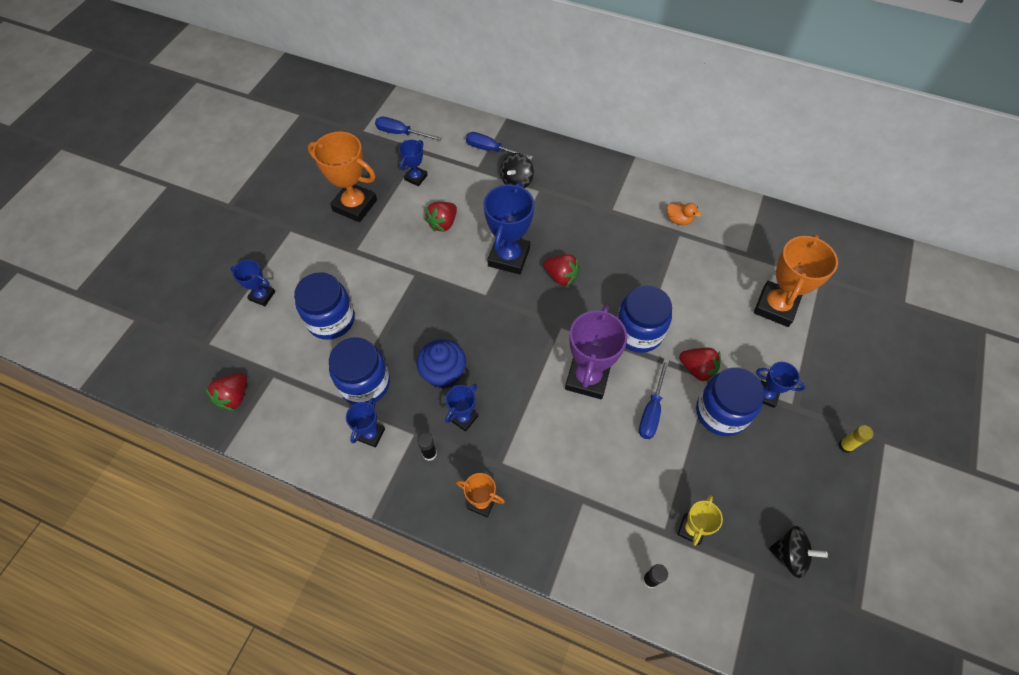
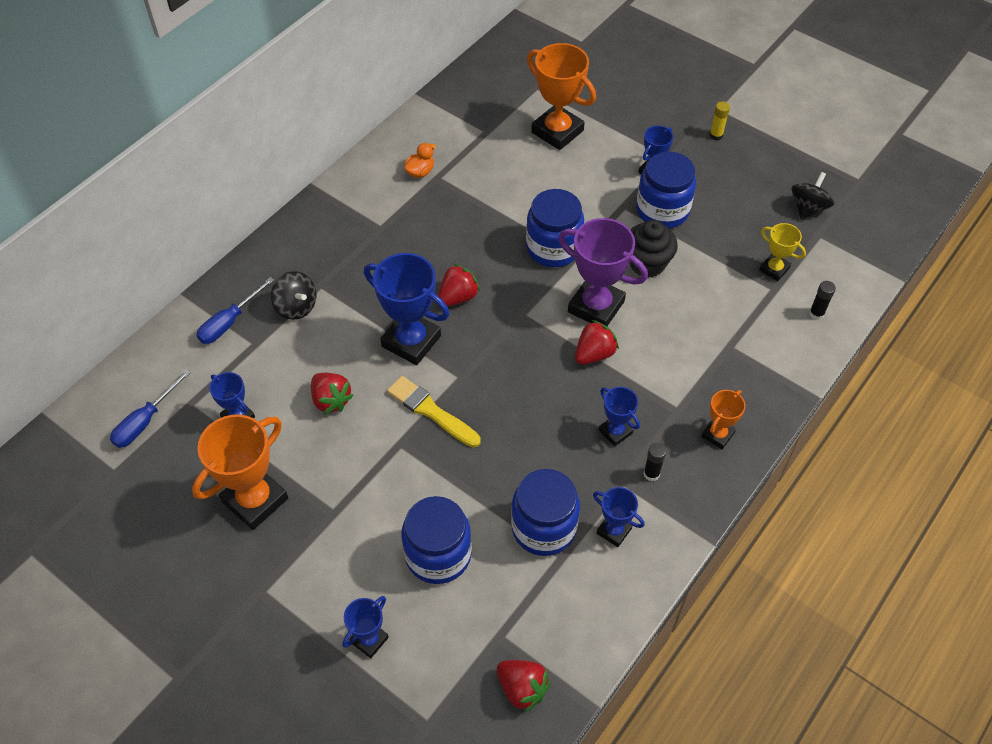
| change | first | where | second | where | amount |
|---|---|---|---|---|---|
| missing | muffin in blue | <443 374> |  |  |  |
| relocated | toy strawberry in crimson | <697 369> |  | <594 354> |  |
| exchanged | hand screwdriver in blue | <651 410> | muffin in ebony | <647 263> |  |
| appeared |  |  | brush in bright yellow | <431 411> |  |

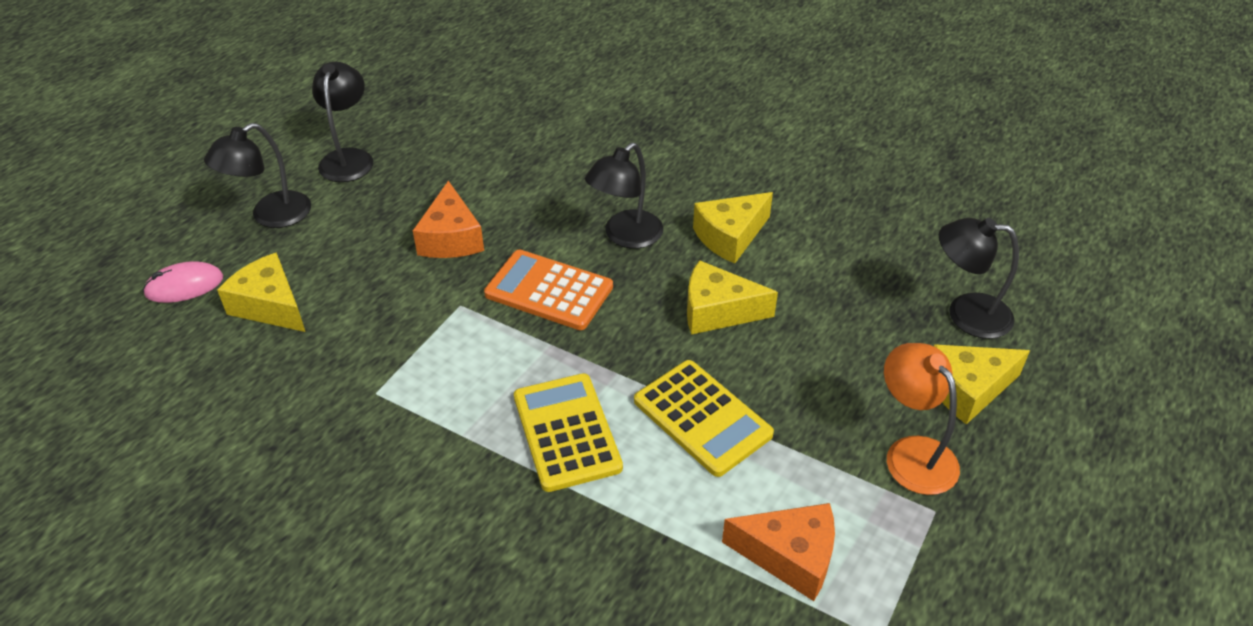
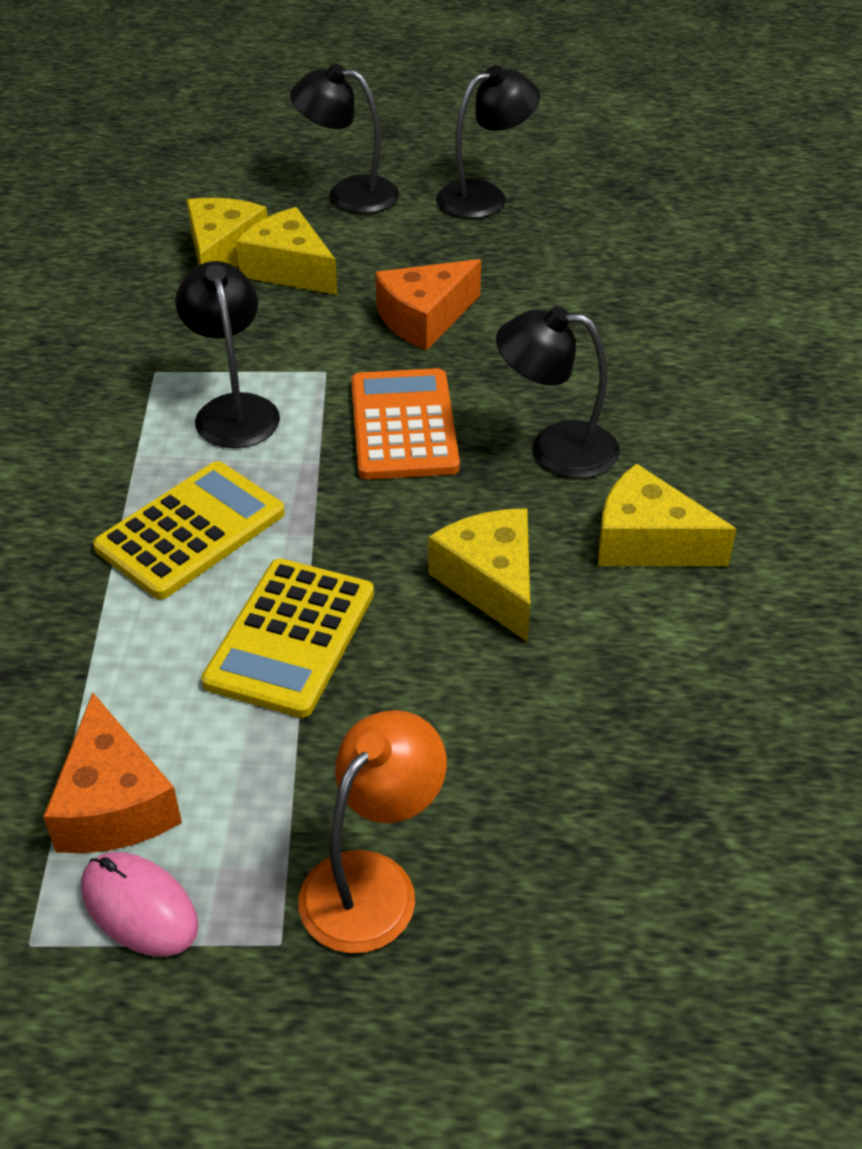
| change | first | where | second | where | amount |
|---|---|---|---|---|---|
| relocated | lamp in ebony | <966 313> |  | <234 409> |  |
| relocated | PC mouse in rosy | <184 286> |  | <139 907> |  |
| relocated | cheese wedge in bright yellow | <968 389> |  | <289 269> |  |

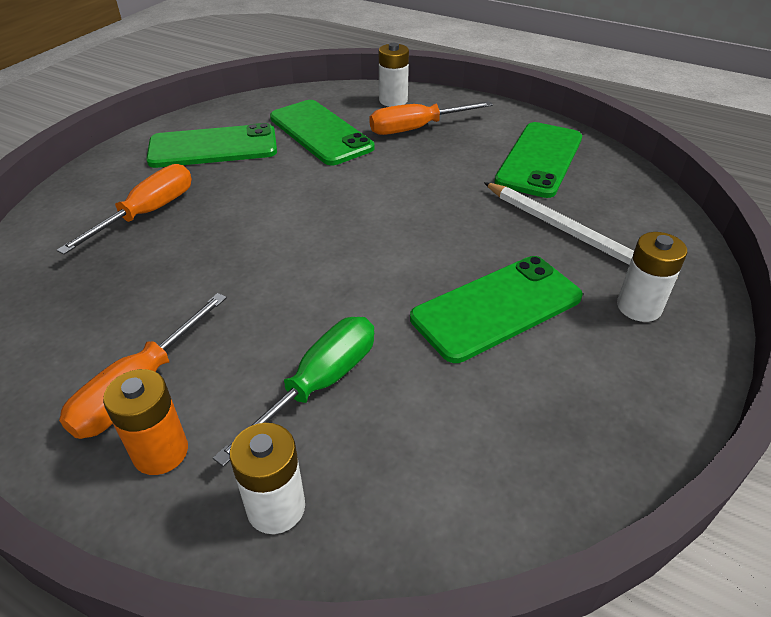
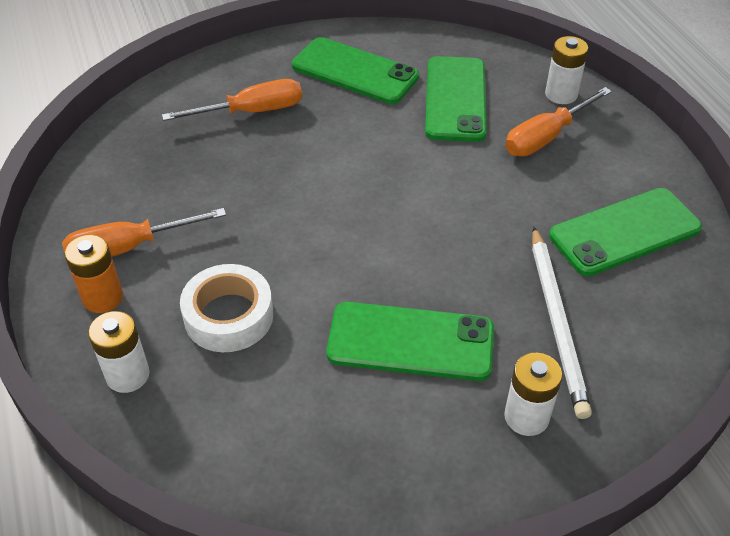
| change | first | where | second | where | amount |
|---|---|---|---|---|---|
| spun | hand screwdriver in orange-coloured | <416 129> |  | <546 137> | 60 degrees counterclockwise |
| exchanged | hand screwdriver in green | <319 384> | sticky tape in white | <229 316> |  |

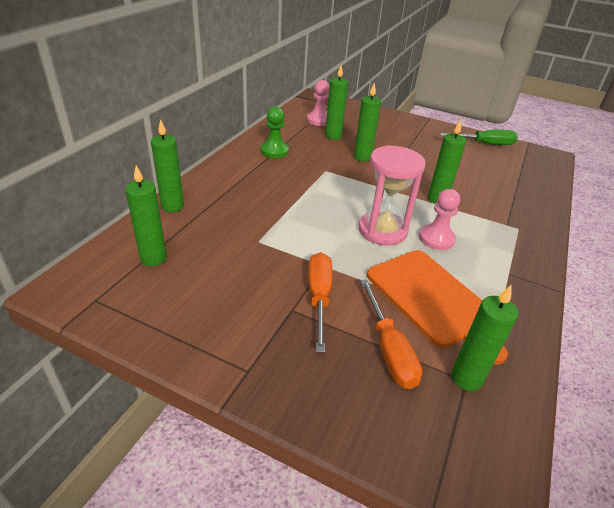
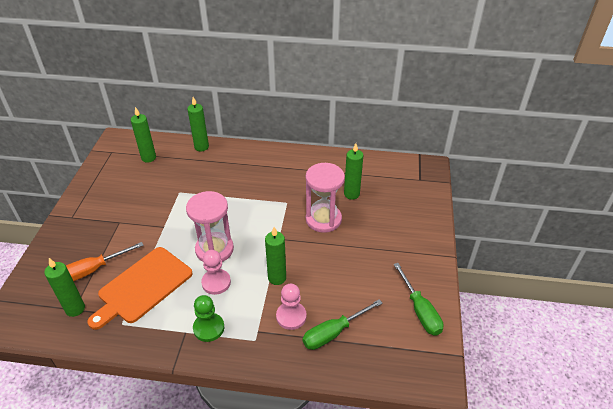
| change | first | where | second | where | amount |
|---|---|---|---|---|---|
| relocated | pawn in rosy | <319 120> |  | <291 316> |  |
| exchanged | pillar candle in green | <362 157> | sandglass in rosy | <323 219> |  |
| relocated | pawn in green | <274 151> |  | <208 328> |  |
| missing | hand screwdriver in orange-coloured | <319 297> |  |  |  |
| appeared |  |  | hand screwdriver in green | <333 332> |  |

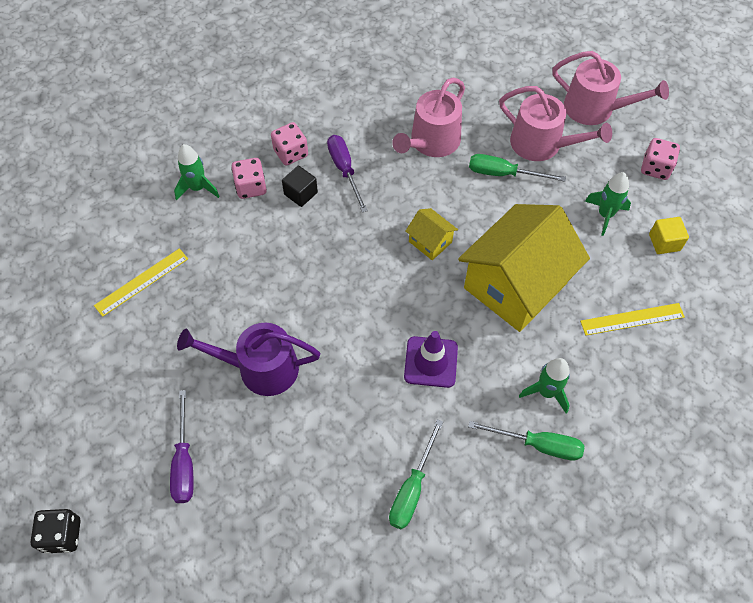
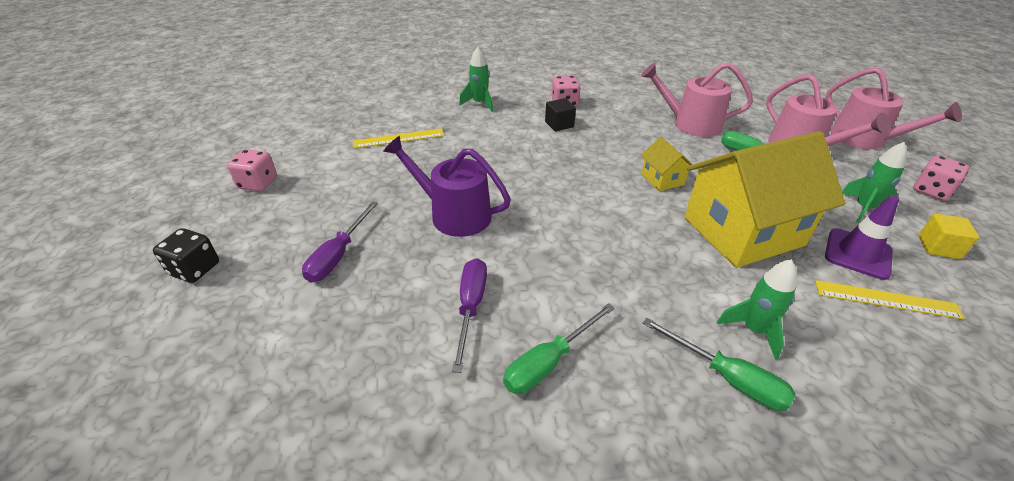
| change | first | where | second | where | amount |
|---|---|---|---|---|---|
| spun | watering can in rosy | <431 142> |  | <690 124> | 45 degrees clockwise |
| relocated | hand screwdriver in purple | <344 170> |  | <471 307> |  |
| relocated | dice in rosy | <251 187> |  | <258 183> |  |
| relocated | road cone in purple | <431 362> |  | <857 254> |  |

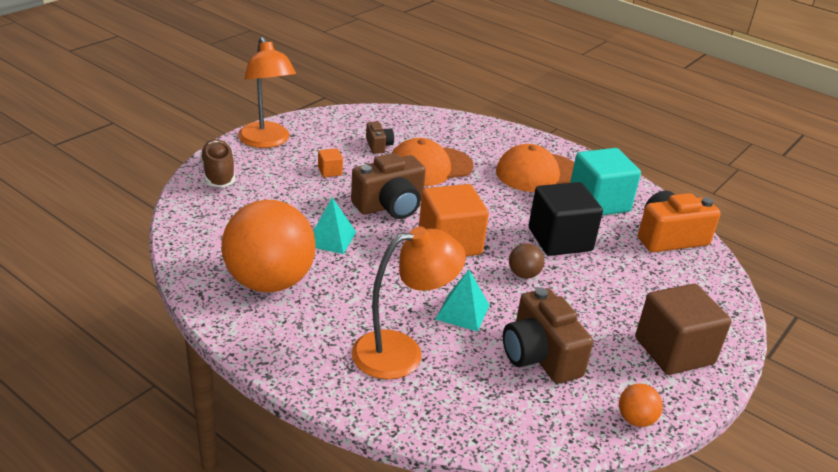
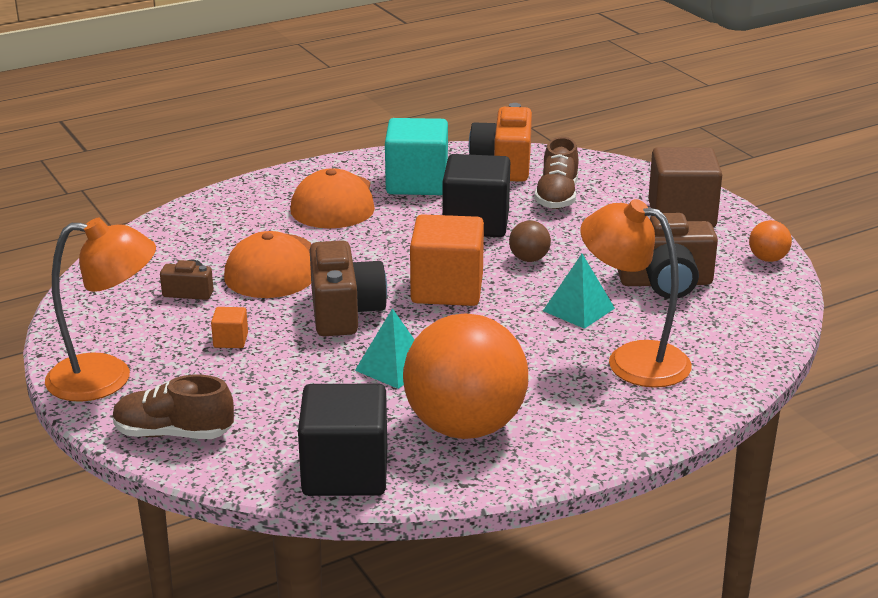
| change | first | where | second | where | amount |
|---|---|---|---|---|---|
| spun | lamp in orange-coloured | <402 352> |  | <632 360> | 60 degrees counterclockwise |
| appeared |  |  | lace-up shoe in russet | <557 197> |  |
| appeared |  |  | block in ebony | <345 472> |  |

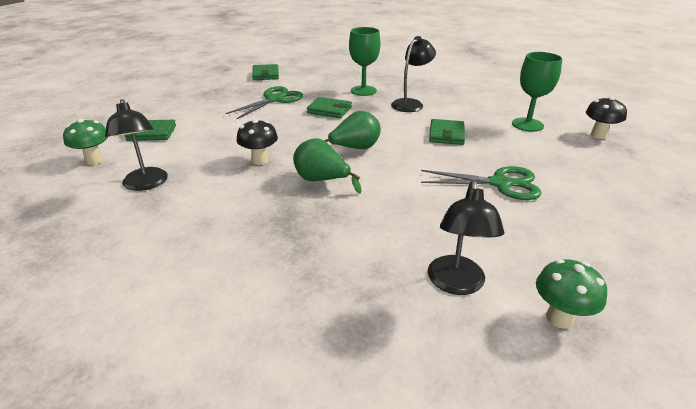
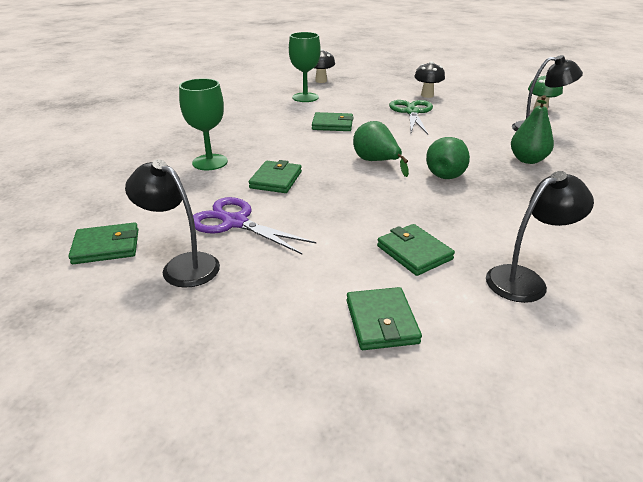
| change | first | where | second | where | amount |
|---|---|---|---|---|---|
| relocated | lamp in ebony | <411 103> |  | <182 265> |  |
| colour | pair of scissors in green | <274 99> | pair of scissors in purple | <235 222> |  |
| missing | mushroom in green | <94 160> |  |  |  |
| relocated | mushroom in ebony | <260 160> |  | <427 95> |  |
| appeared |  |  | pear in green | <527 160> |  |
| appeared |  |  | wallet in green | <414 252> |  |

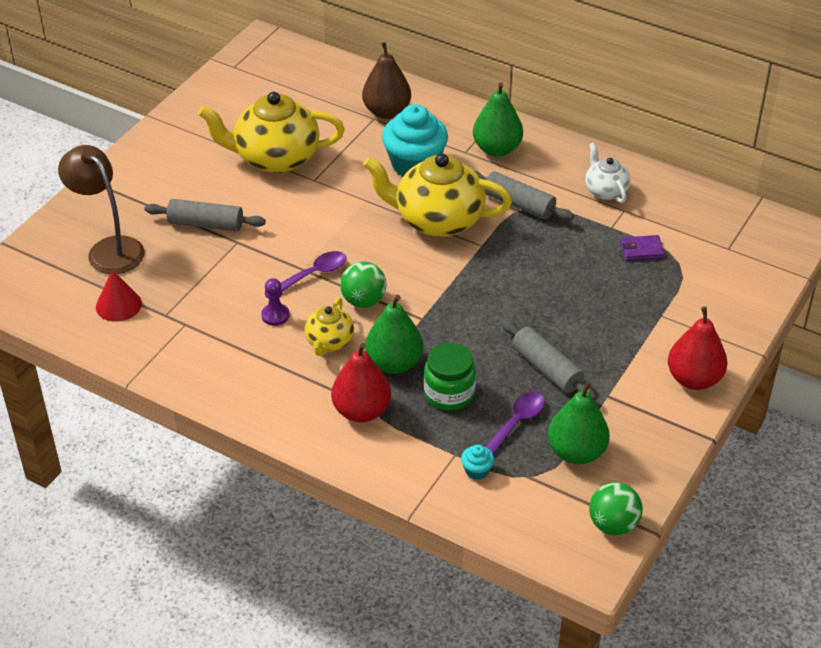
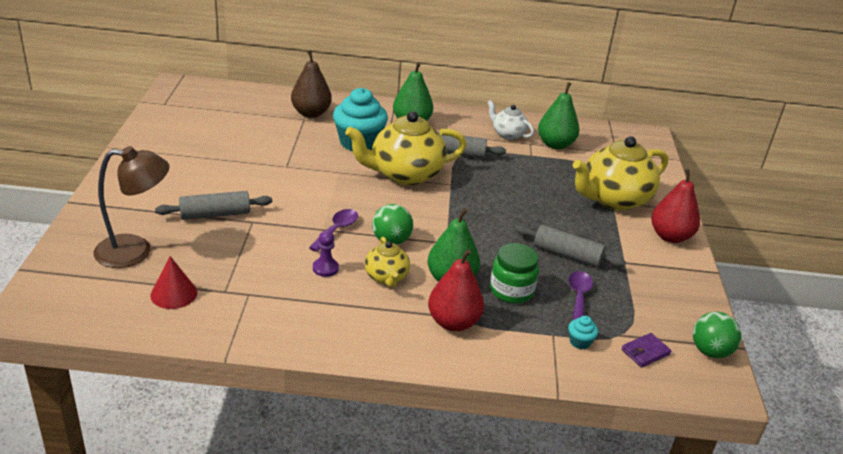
| change | first | where | second | where | amount |
|---|---|---|---|---|---|
| relocated | tea pot in bright yellow | <275 158> |  | <613 199> |  |
| spun | lamp in russet | <109 249> |  | <135 251> | 150 degrees clockwise |
| relocated | wallet in purple | <642 250> |  | <645 352> |  |
| relocated | pear in green | <576 452> |  | <555 144> |  |

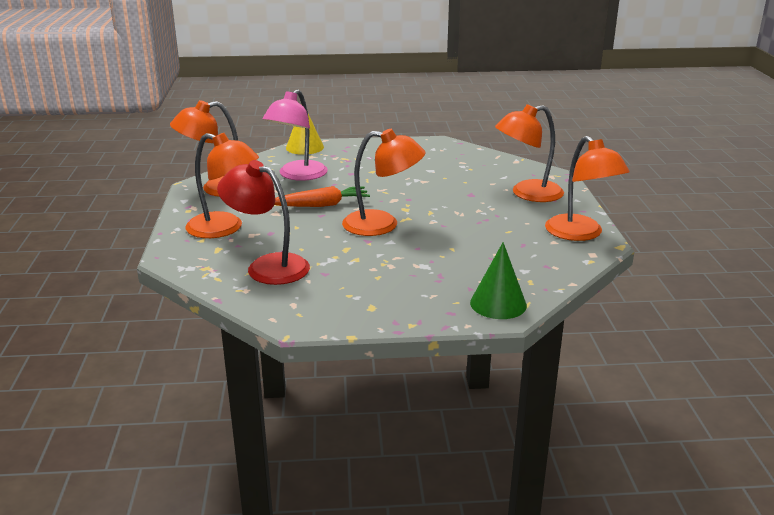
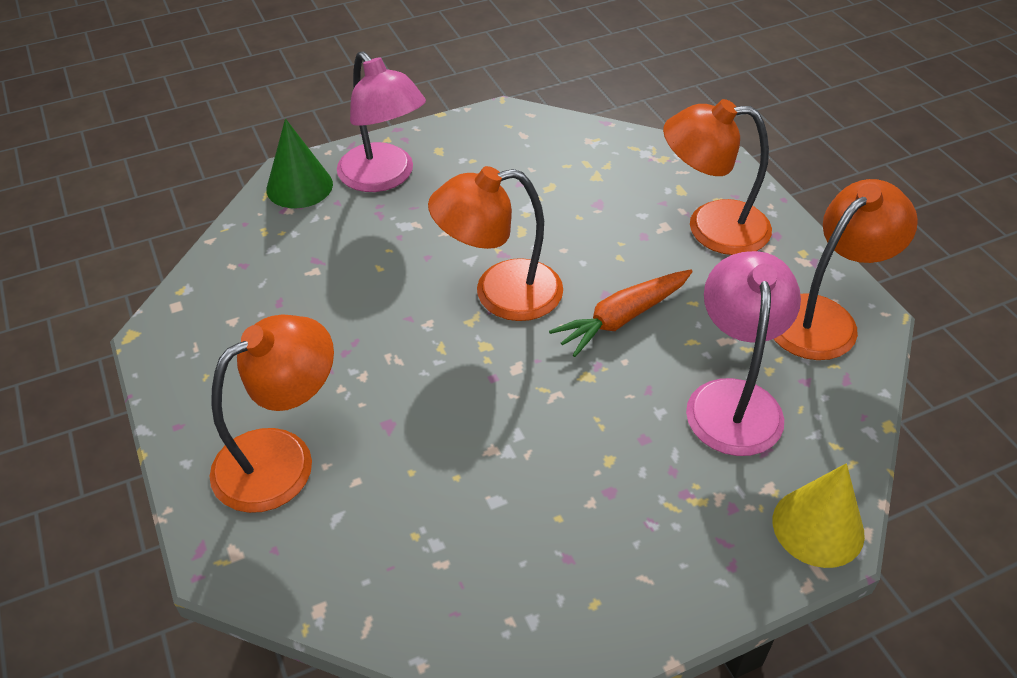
| change | first | where | second | where | amount |
|---|---|---|---|---|---|
| missing | lamp in orange-coloured | <580 234> |  |  |  |
| missing | lamp in crimson | <267 266> |  |  |  |
| appeared |  |  | lamp in rosy | <384 177> |  |

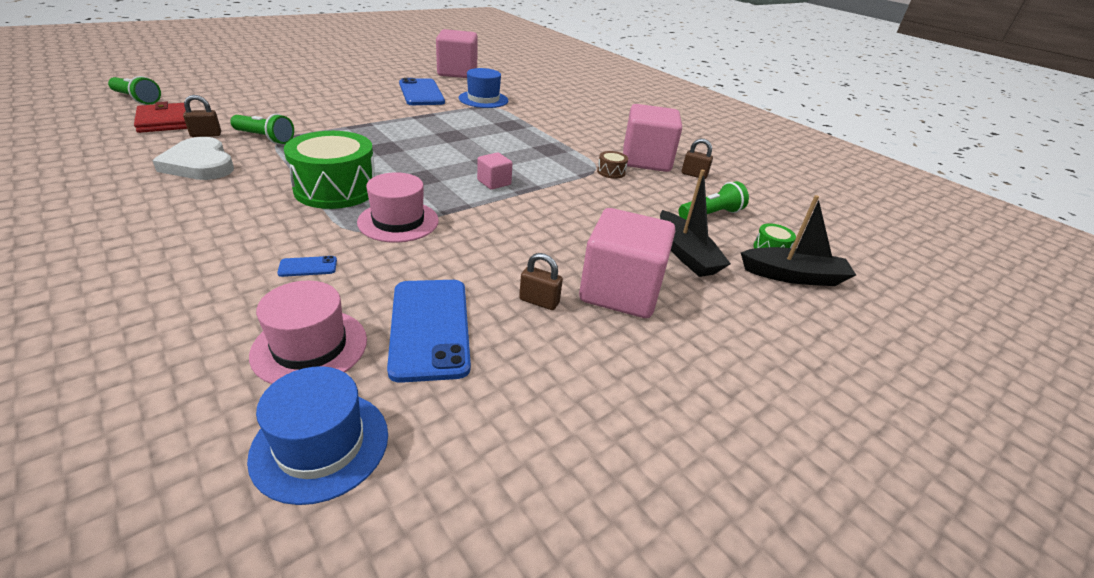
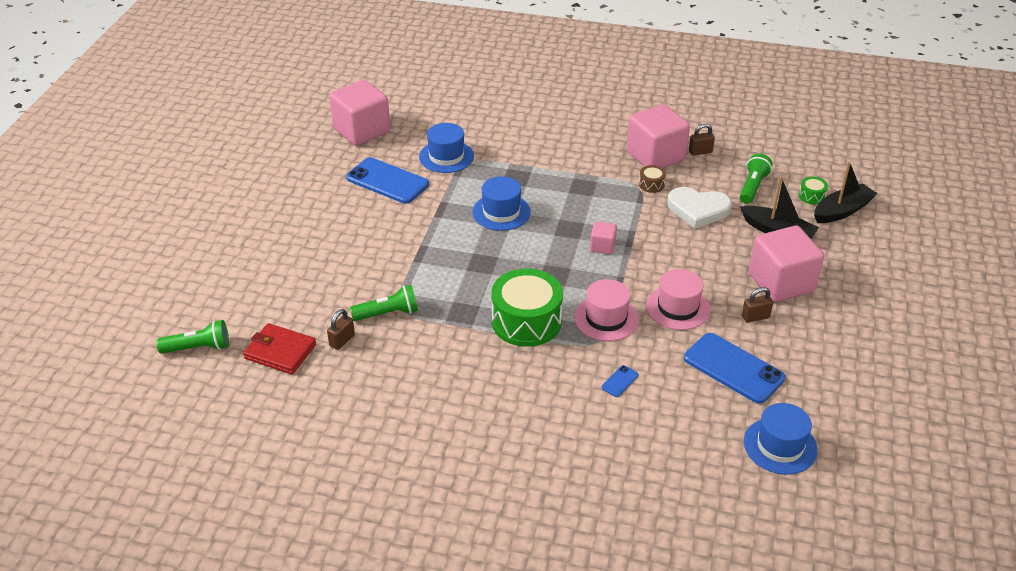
| change | first | where | second | where | amount |
|---|---|---|---|---|---|
| relocated | heart shape in white | <200 164> |  | <698 209> |  |
| relocated | hat in rosy | <310 347> |  | <678 307> |  |
| appeared |  |  | hat in blue | <501 212> |  |

